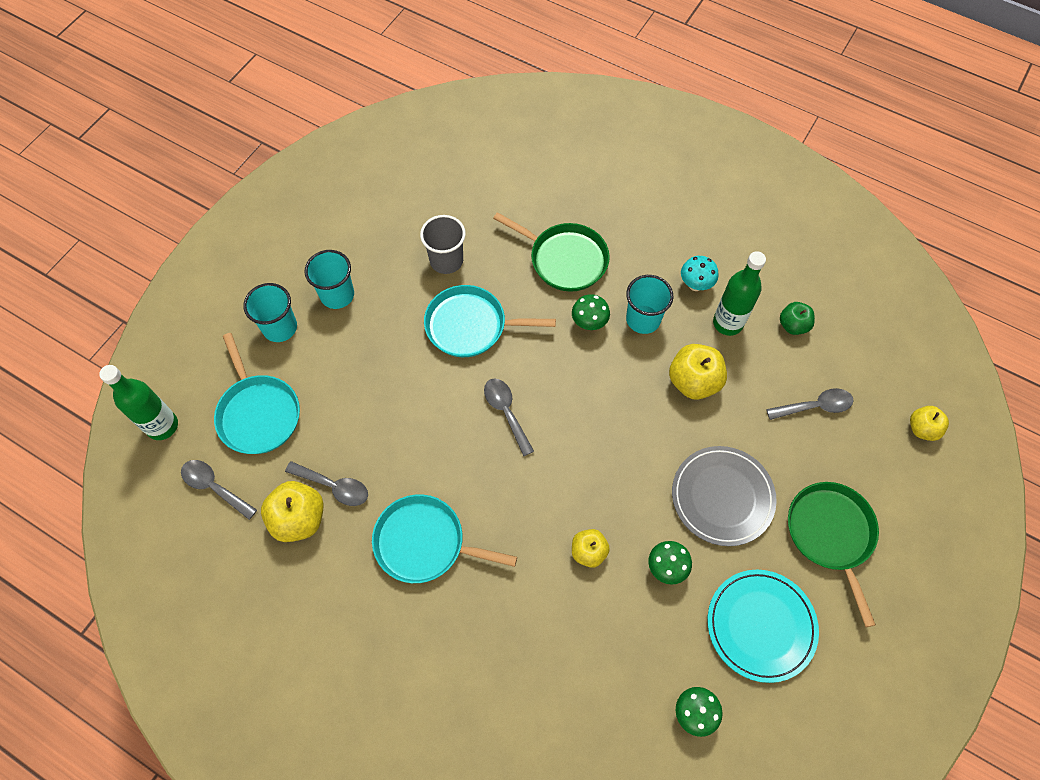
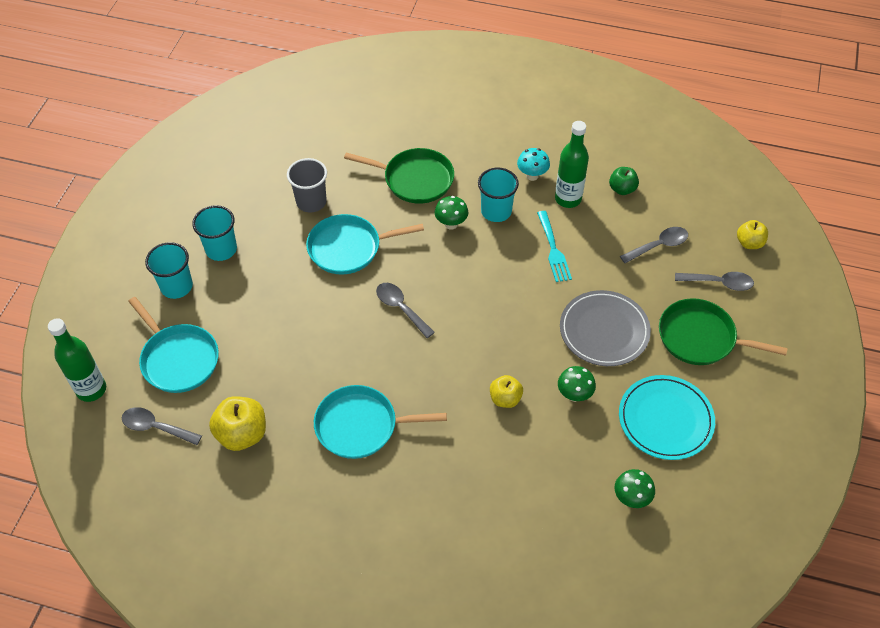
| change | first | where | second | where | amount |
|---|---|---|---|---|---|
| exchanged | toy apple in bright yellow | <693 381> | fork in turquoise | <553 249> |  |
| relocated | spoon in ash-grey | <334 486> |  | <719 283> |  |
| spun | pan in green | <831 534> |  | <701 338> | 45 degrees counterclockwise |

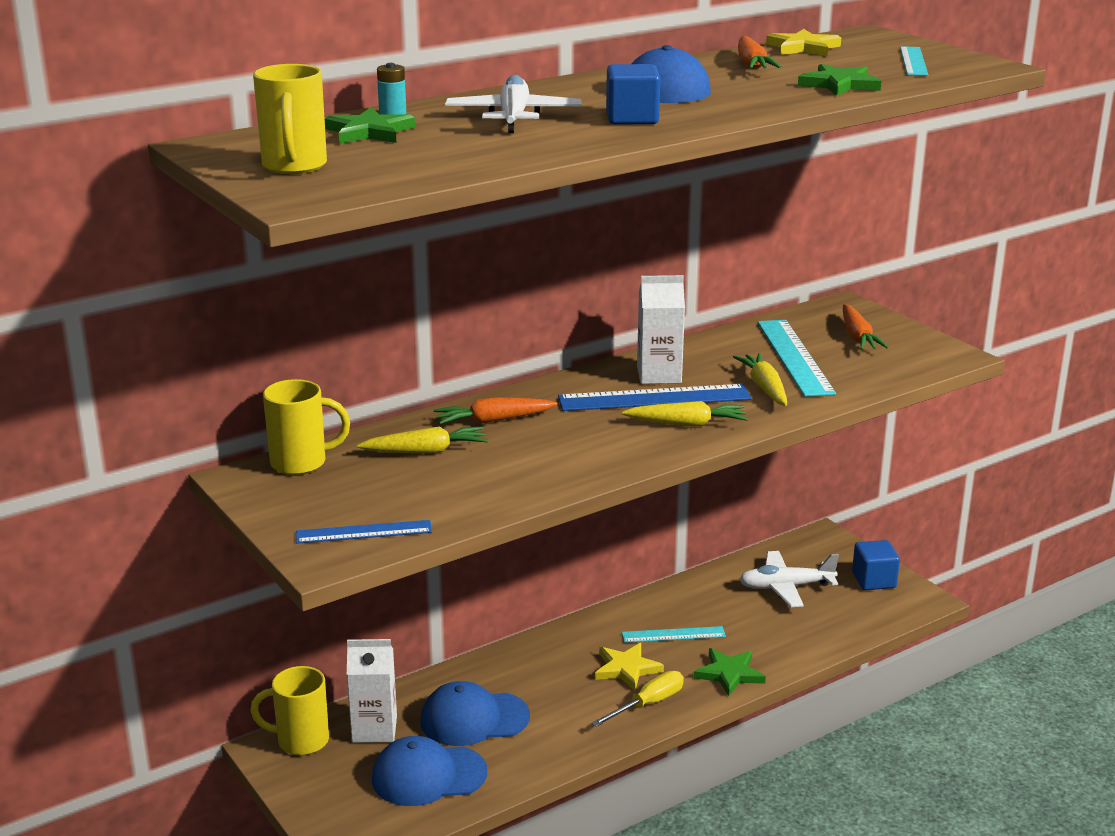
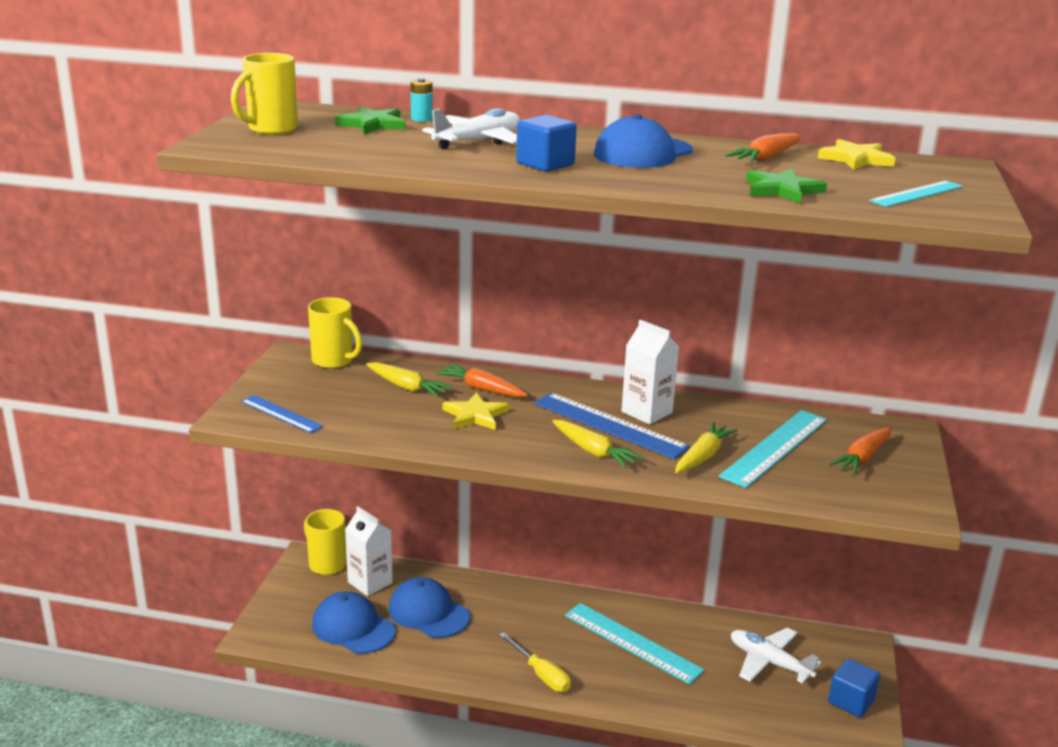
| change | first | where | second | where | amount |
|---|---|---|---|---|---|
| size | straightedge in turquoise | <673 635> |  | <632 642> | x1.67 |
| relocated | five-pointed star in bright yellow | <626 669> |  | <475 415> |  |
| missing | five-pointed star in green | <729 674> |  |  |  |
| spun | hand screwdriver in bright yellow | <648 704> |  | <541 674> | 45 degrees clockwise |

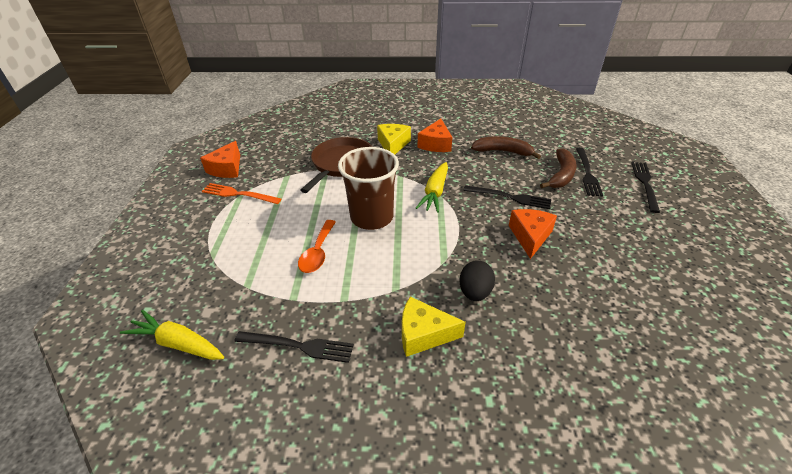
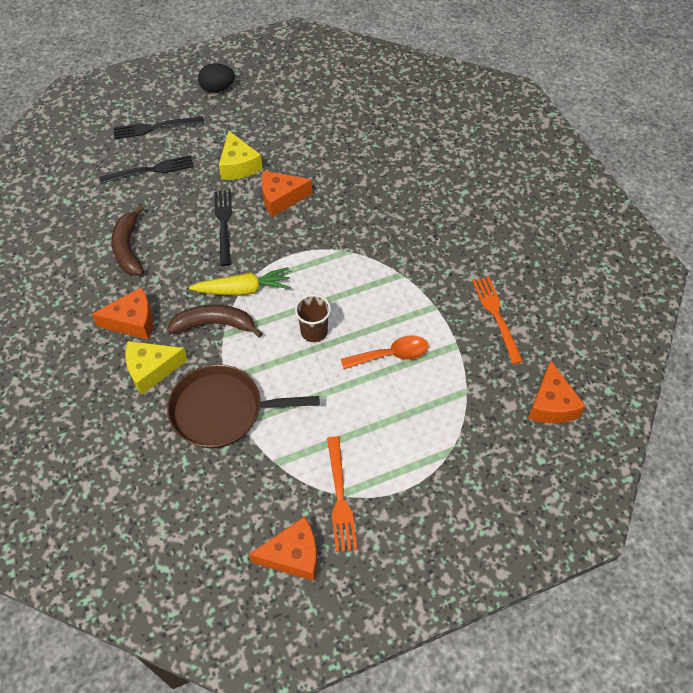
| change | first | where | second | where | amount |
|---|---|---|---|---|---|
| size | beaker in russet | <372 217> |  | <314 331> | x0.53 |
| relocated | toy banana in russet | <561 175> |  | <215 324> |  |
| relocated | egg in ebony | <475 292> |  | <217 89> |  |
| relocated | cheese wedge in bright yellow | <423 334> |  | <238 165> |  |
| exchanged | carrot in bright yellow | <178 343> | cheese wedge in orange-coloured | <551 404> |  |
| colour | fork in ebony | <298 346> | fork in orange-coloured | <496 315> |  |

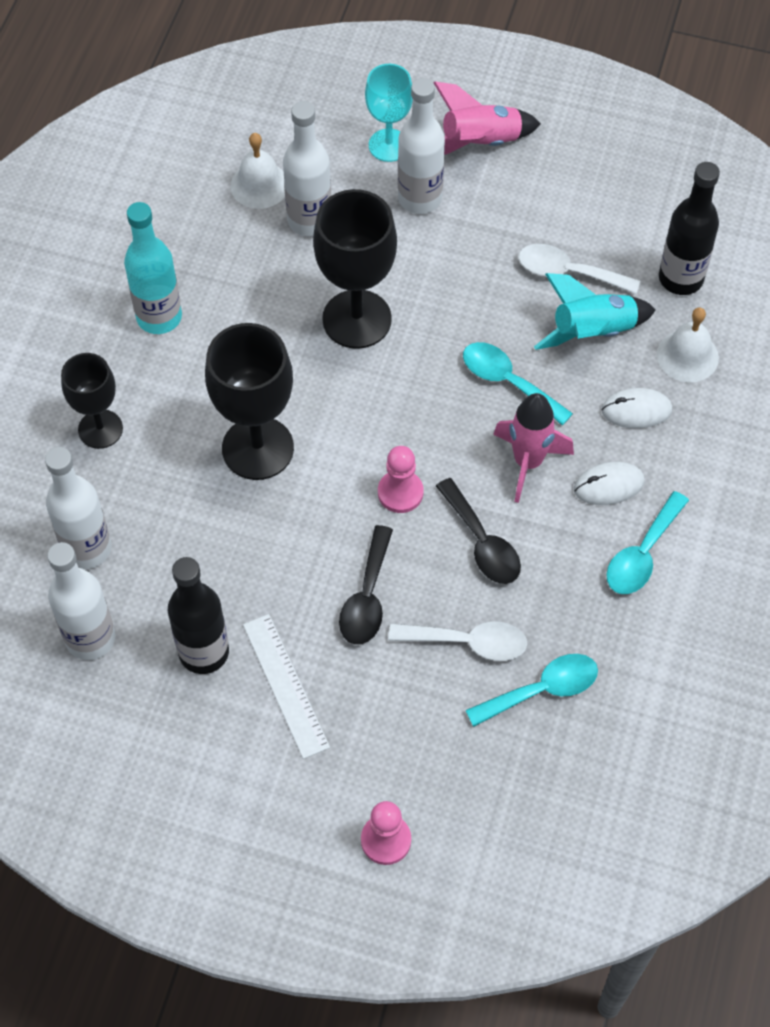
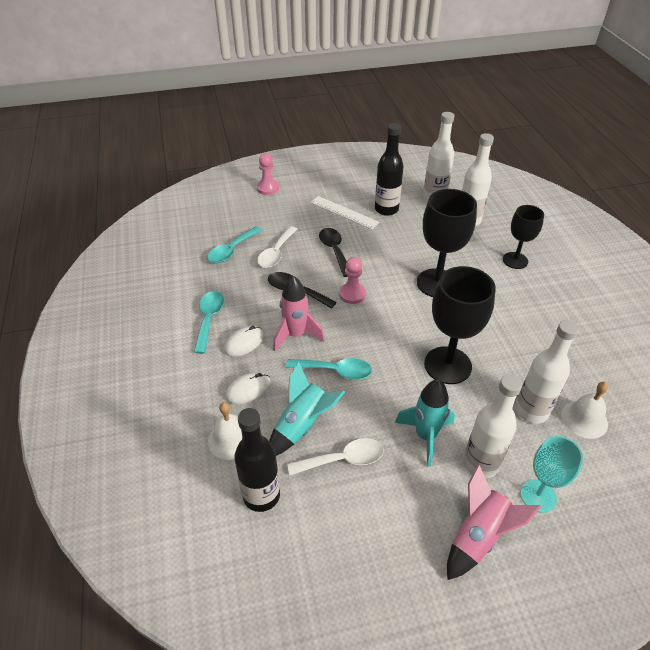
| change | first | where | second | where | amount |
|---|---|---|---|---|---|
| missing | bottle in turquoise | <159 317> |  |  |  |
| spun | spoon in white | <468 642> |  | <276 253> | 45 degrees counterclockwise |
| appeared |  |  | toy rocket in turquoise | <425 436> |  |

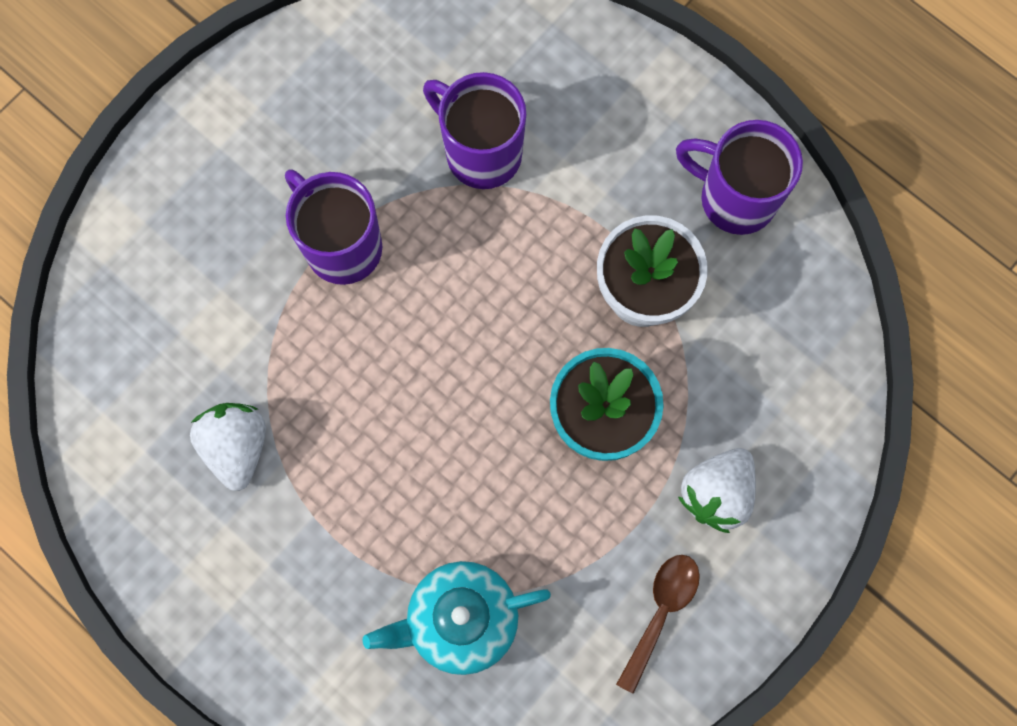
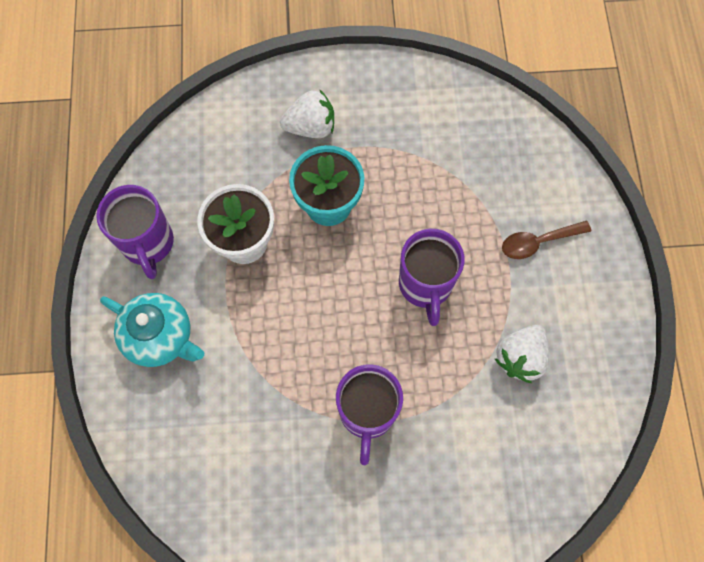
| change | first | where | second | where | amount |
|---|---|---|---|---|---|
| relocated | tea mug in purple | <481 152> |  | <425 285> |  |
| relocated | spoon in russet | <660 613> |  | <538 242> |  |
| relocated | tea pot in turquoise | <460 619> |  | <160 336> |  |

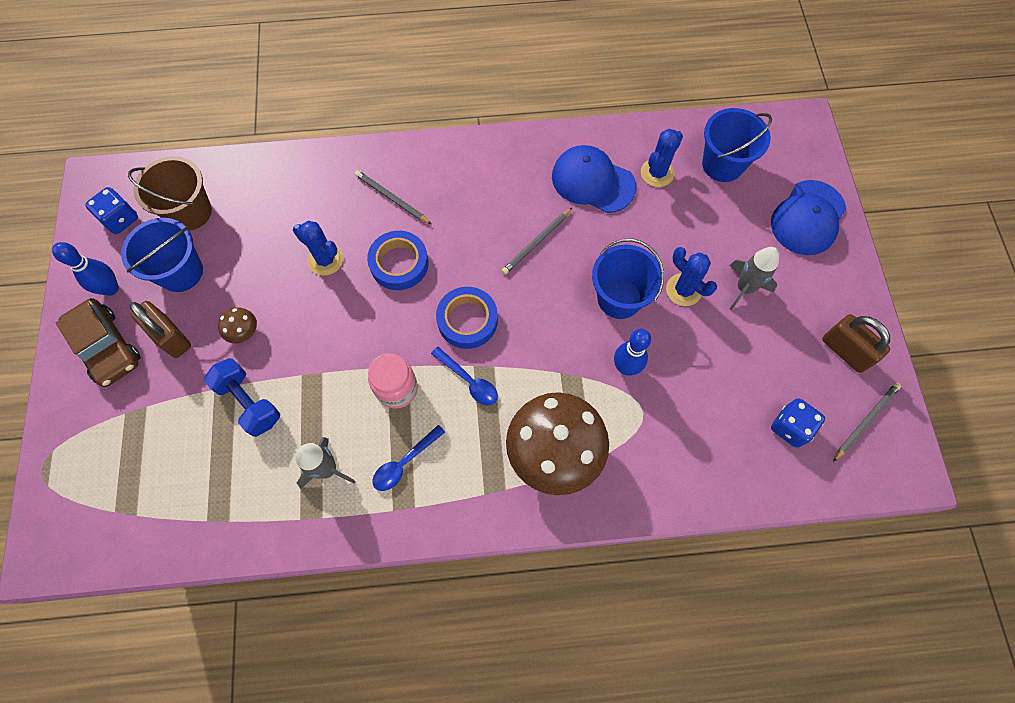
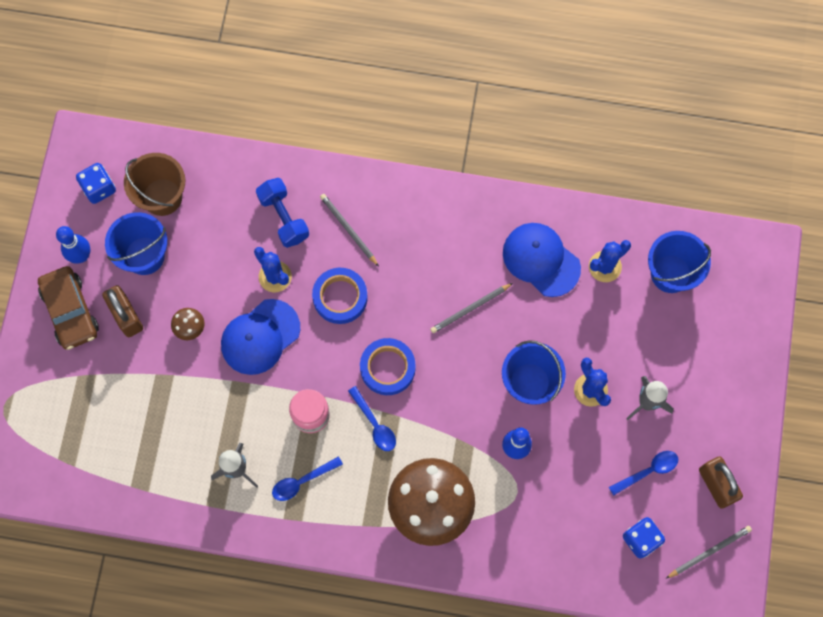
| change | first | where | second | where | amount |
|---|---|---|---|---|---|
| relocated | cap in blue | <808 218> |  | <260 337> |  |
| relocated | dumbbell in blue | <249 402> |  | <284 217> |  |
| appeared |  |  | spoon in blue | <648 471> |  |

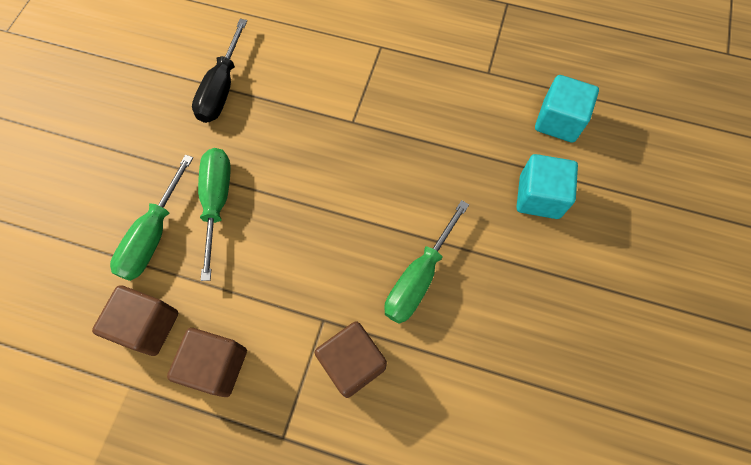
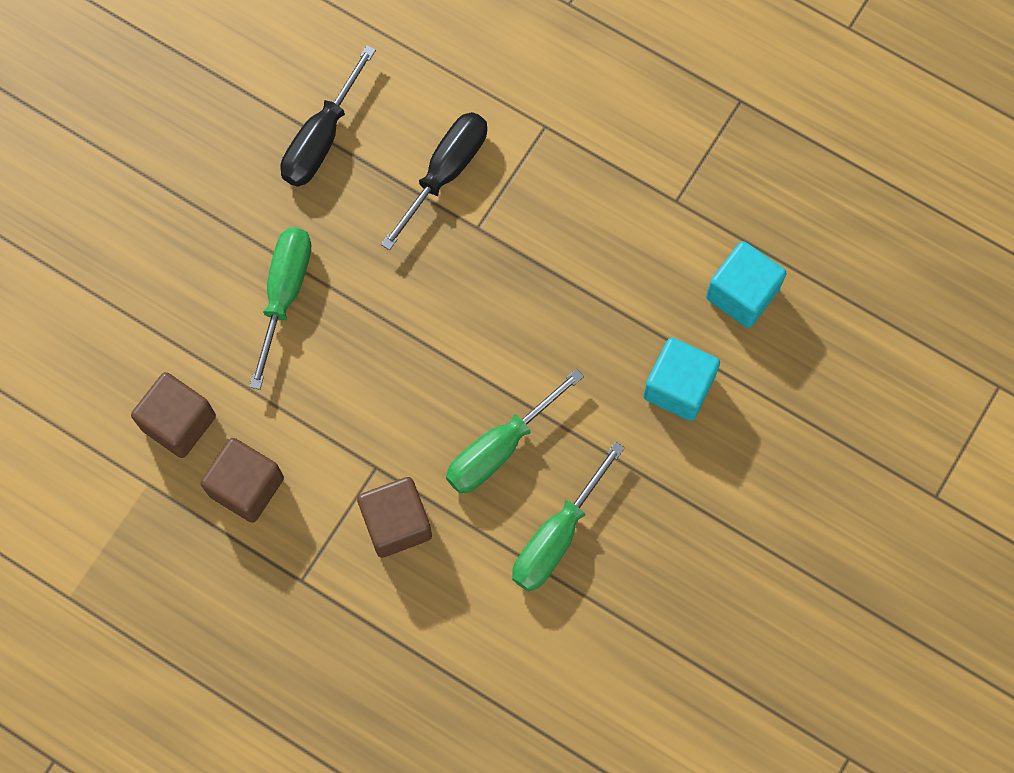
| change | first | where | second | where | amount |
|---|---|---|---|---|---|
| relocated | hand screwdriver in green | <154 235> |  | <557 536> |  |
| appeared |  |  | hand screwdriver in ebony | <445 173> |  |

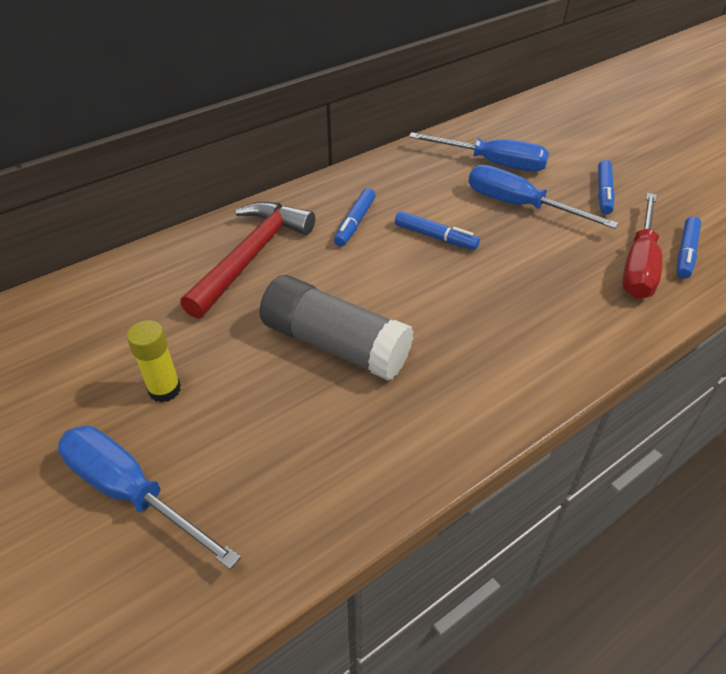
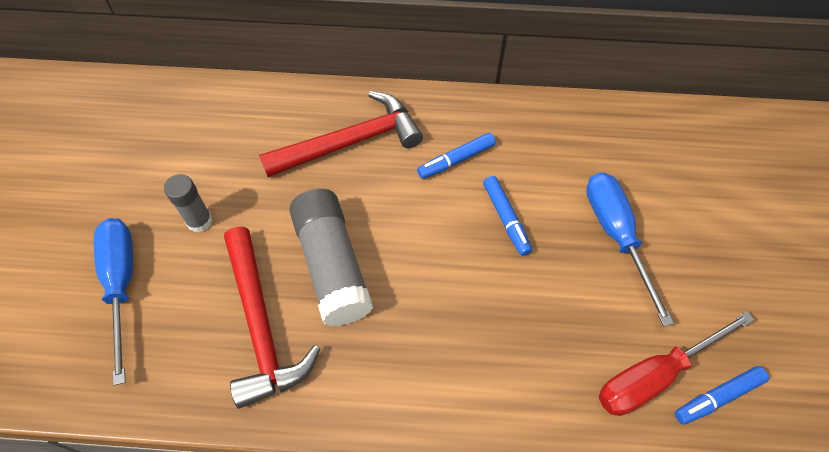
| change | first | where | second | where | amount |
|---|---|---|---|---|---|
| missing | hand screwdriver in blue | <492 163> |  |  |  |
| missing | marker in blue | <603 193> |  |  |  |
| colour | glue stick in bright yellow | <164 390> | glue stick in ash-grey | <199 221> |  |
| appeared |  |  | claw hammer in crimson | <261 326> |  |

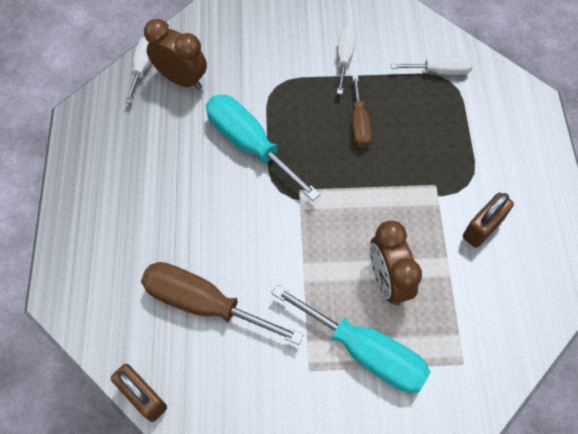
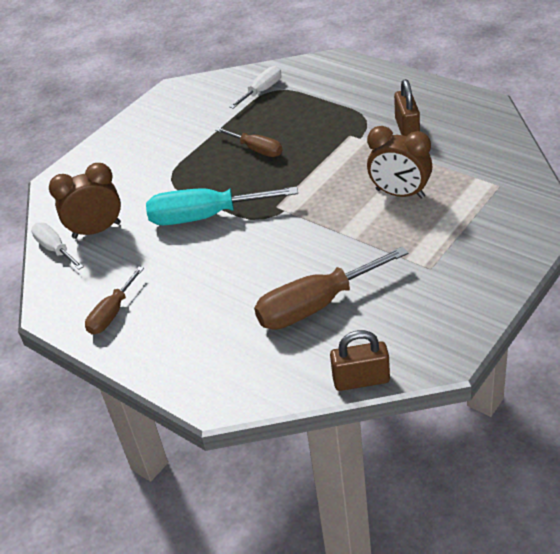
| change | first | where | second | where | amount |
|---|---|---|---|---|---|
| missing | hand screwdriver in white | <344 58> |  |  |  |
| missing | hand screwdriver in turquoise | <365 352> |  |  |  |
| appeared |  |  | hand screwdriver in russet | <112 313> |  |

